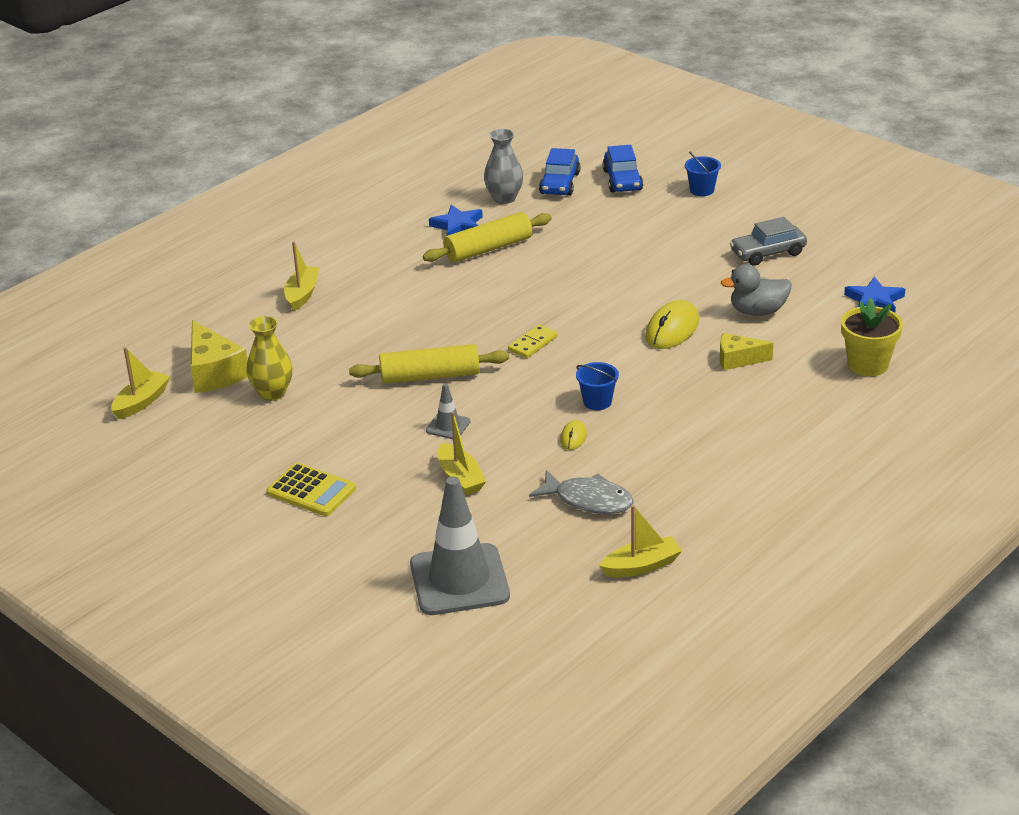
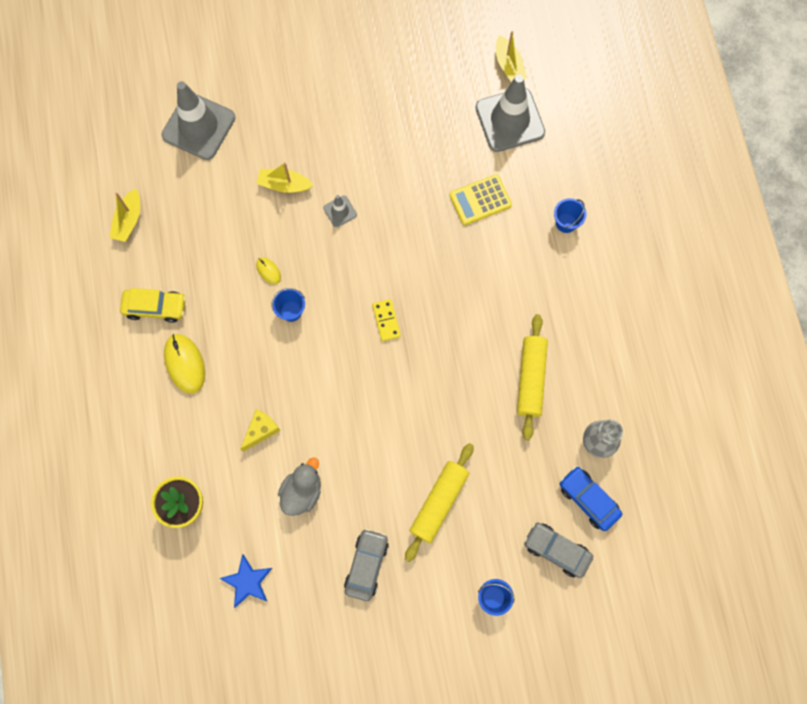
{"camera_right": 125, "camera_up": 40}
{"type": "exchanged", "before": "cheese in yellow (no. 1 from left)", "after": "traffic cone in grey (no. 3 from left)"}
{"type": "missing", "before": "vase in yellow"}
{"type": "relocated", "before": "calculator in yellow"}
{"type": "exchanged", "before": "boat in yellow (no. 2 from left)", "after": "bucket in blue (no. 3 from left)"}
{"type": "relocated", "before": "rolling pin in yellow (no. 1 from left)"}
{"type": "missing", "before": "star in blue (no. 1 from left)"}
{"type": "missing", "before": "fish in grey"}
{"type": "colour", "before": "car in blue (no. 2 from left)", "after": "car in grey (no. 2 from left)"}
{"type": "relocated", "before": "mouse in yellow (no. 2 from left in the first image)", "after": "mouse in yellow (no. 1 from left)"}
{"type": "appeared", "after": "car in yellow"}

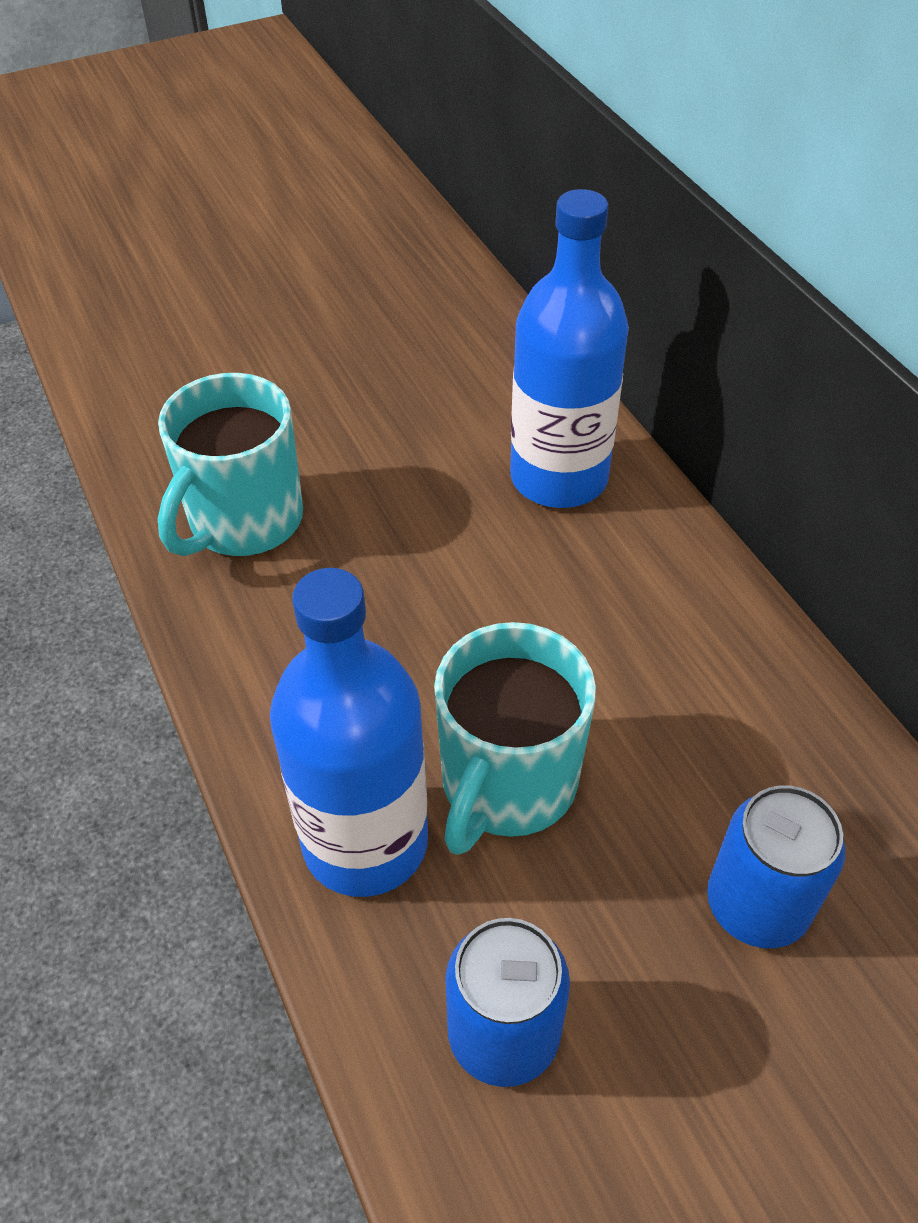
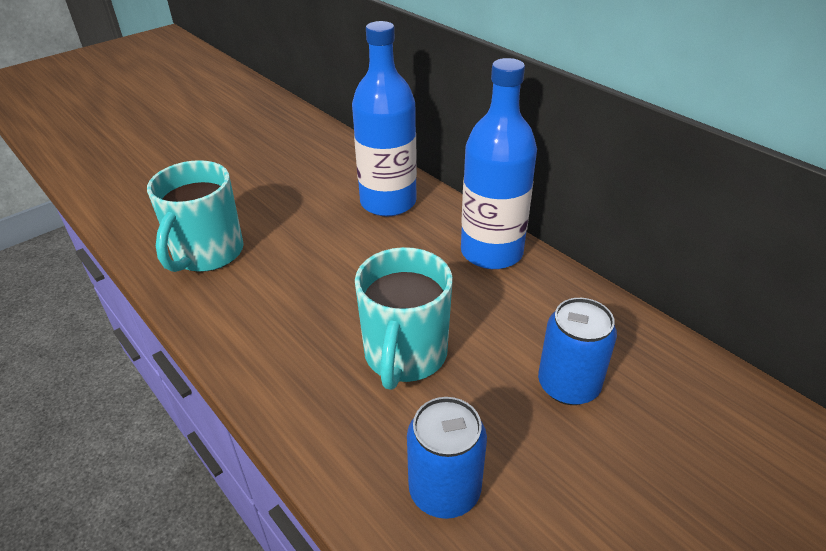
{"camera_right": -15, "camera_up": -10}
{"type": "relocated", "before": "bottle in blue (no. 1 from left in the first image)", "after": "bottle in blue (no. 2 from left)"}

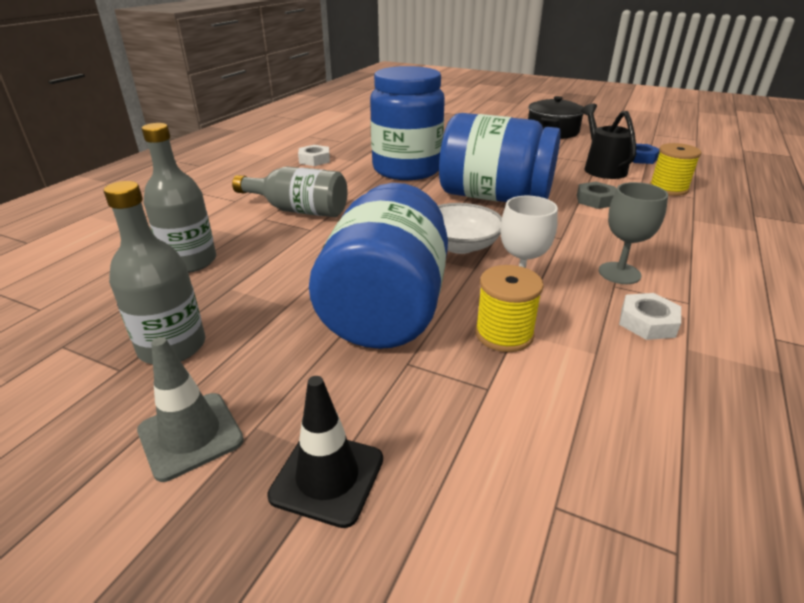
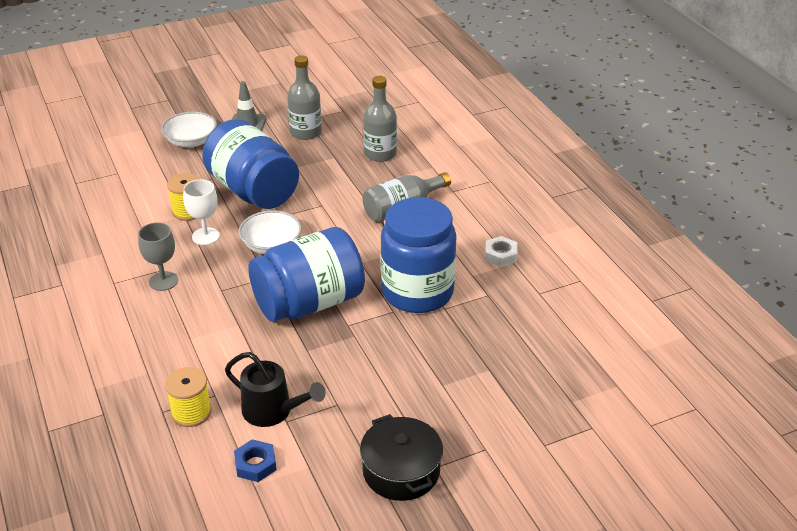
{"camera_right": 130, "camera_up": 5}
{"type": "exchanged", "before": "traffic cone in black", "after": "bowl in white (no. 1 from left)"}
{"type": "missing", "before": "nut in grey"}
{"type": "missing", "before": "nut in white (no. 2 from left)"}

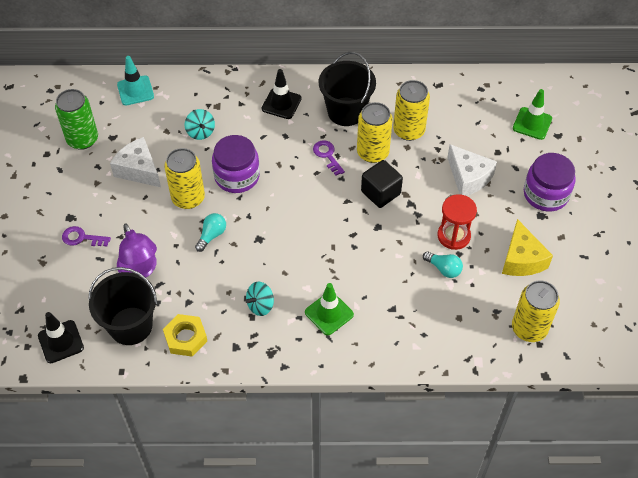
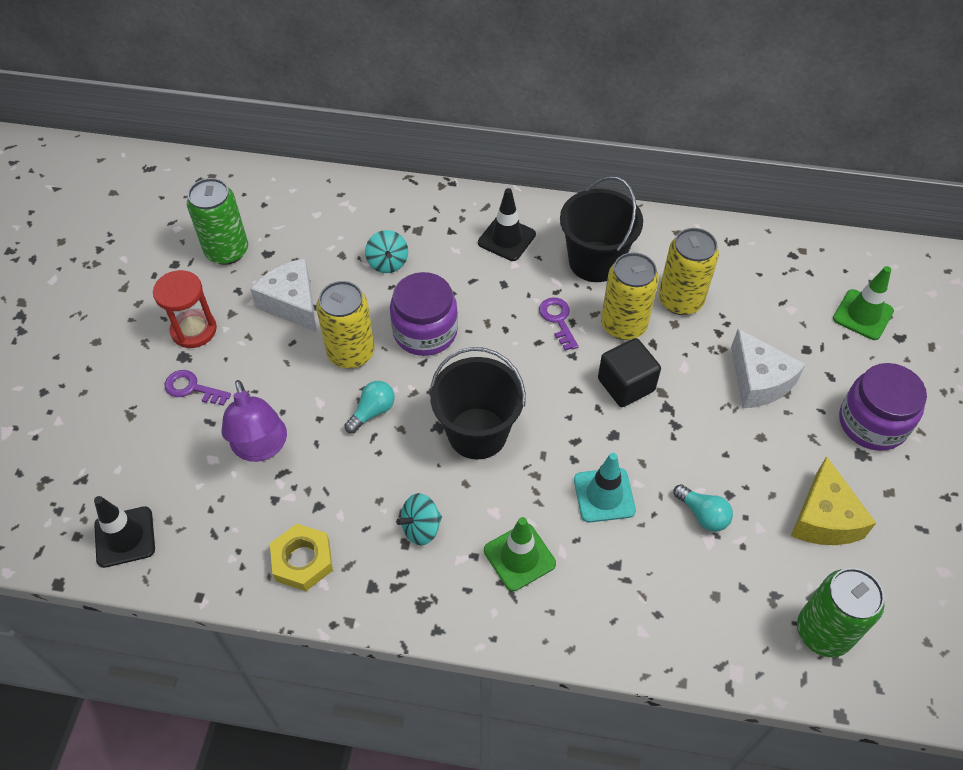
{"camera_right": 10, "camera_up": 0}
{"type": "relocated", "before": "bucket in black (no. 1 from left)"}
{"type": "relocated", "before": "traffic cone in turquoise"}
{"type": "relocated", "before": "hourglass in red"}
{"type": "colour", "before": "can in yellow (no. 4 from left)", "after": "can in green (no. 2 from left)"}

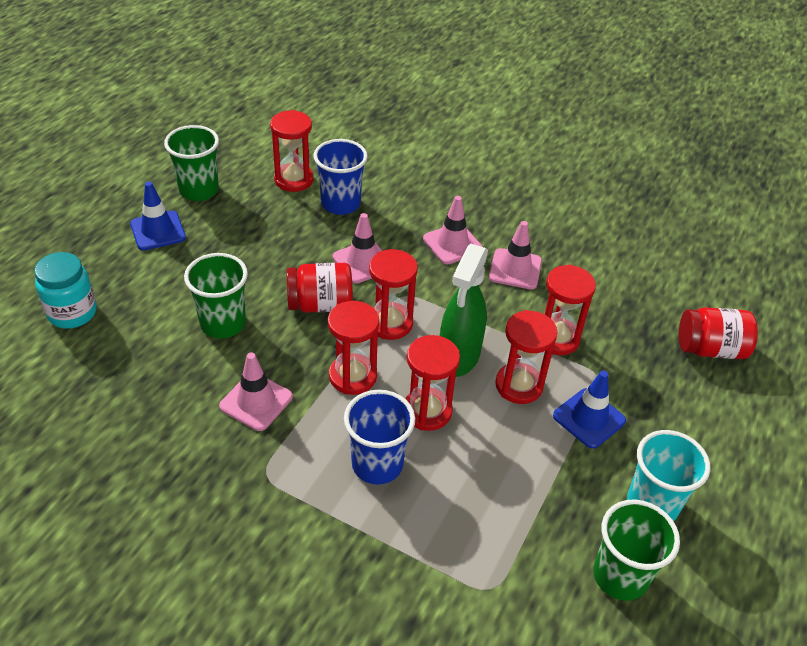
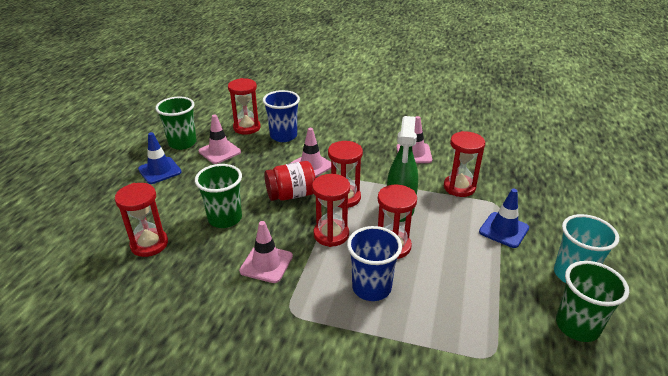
{"camera_right": -10, "camera_up": -10}
{"type": "missing", "before": "jar in turquoise"}
{"type": "relocated", "before": "traffic cone in pink (no. 3 from left in the first image)", "after": "traffic cone in pink (no. 1 from left)"}
{"type": "relocated", "before": "hourglass in red (no. 5 from left in the first image)", "after": "hourglass in red (no. 1 from left)"}
{"type": "missing", "before": "jar in red (no. 2 from left)"}

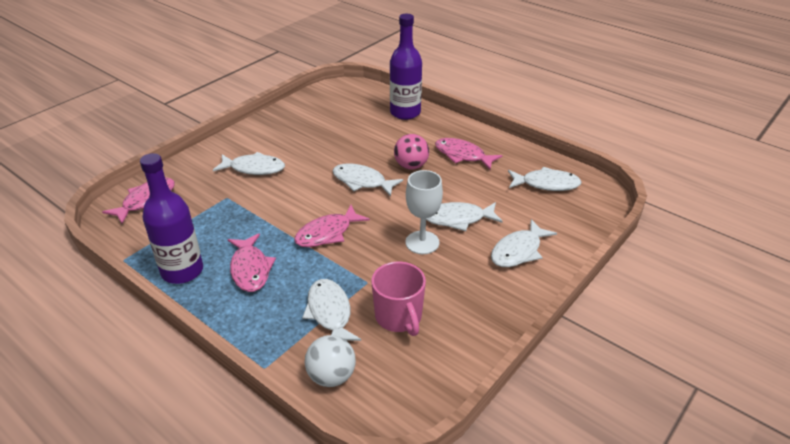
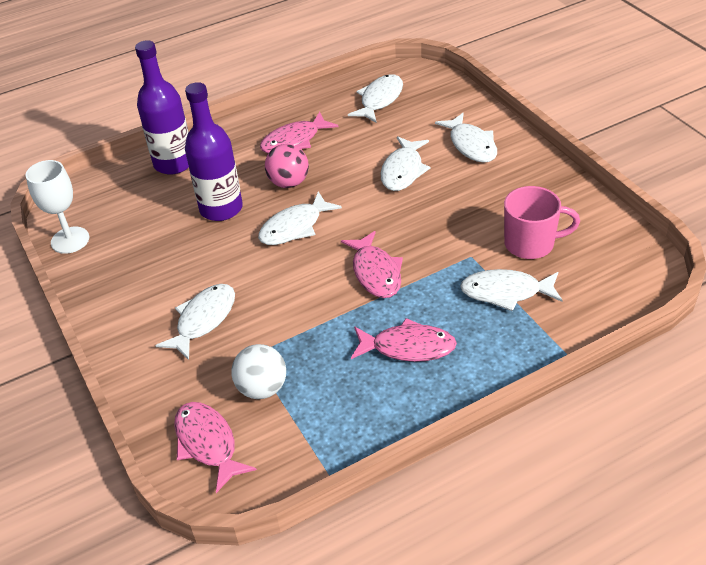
{"camera_right": -65, "camera_up": 5}
{"type": "relocated", "before": "bottle in purple (no. 1 from left in the first image)", "after": "bottle in purple (no. 2 from left)"}
{"type": "relocated", "before": "ball in white"}
{"type": "relocated", "before": "goblet in white"}

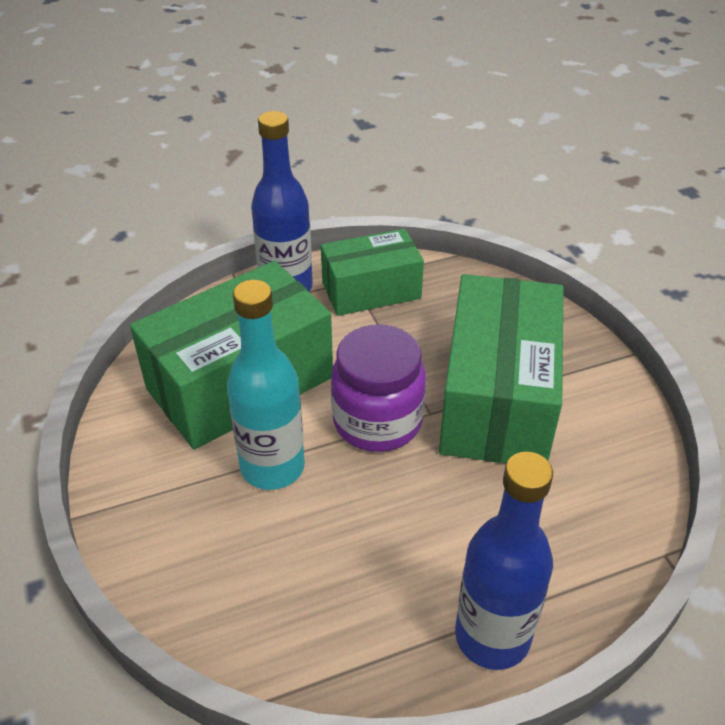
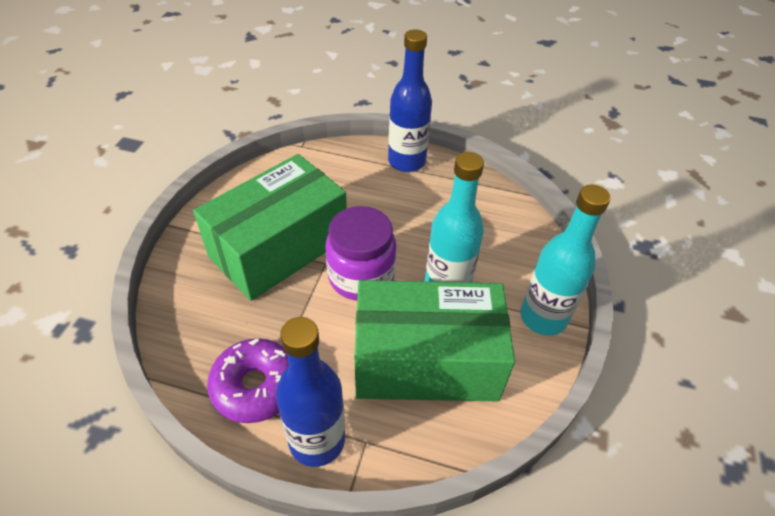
{"camera_right": -145, "camera_up": 5}
{"type": "exchanged", "before": "box in green (no. 2 from left)", "after": "donut in purple"}
{"type": "appeared", "after": "bottle in turquoise (no. 2 from left)"}

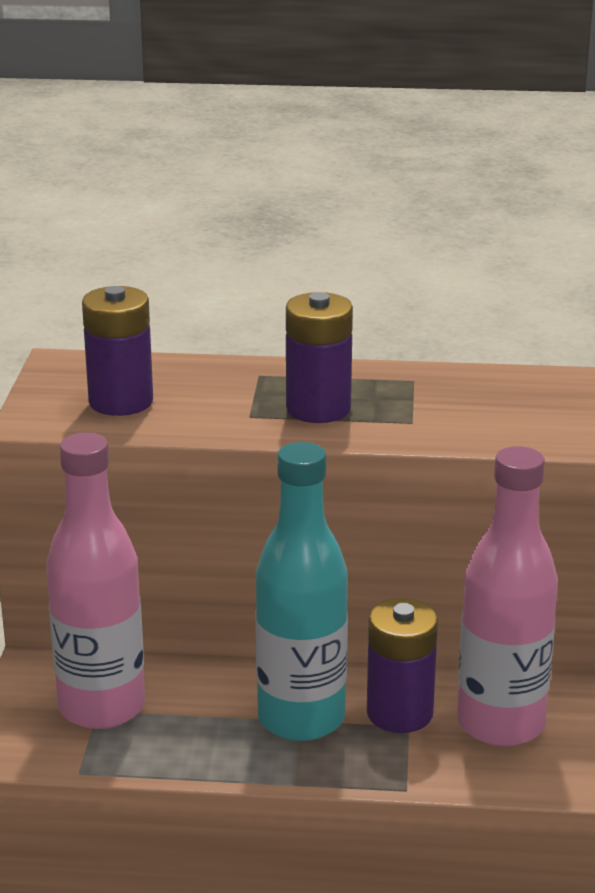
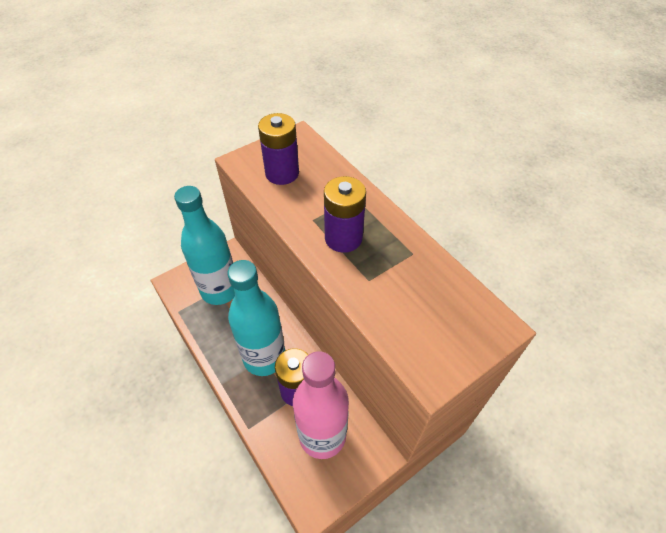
{"camera_right": 50, "camera_up": 25}
{"type": "colour", "before": "bottle in pink (no. 1 from left)", "after": "bottle in turquoise (no. 1 from left)"}

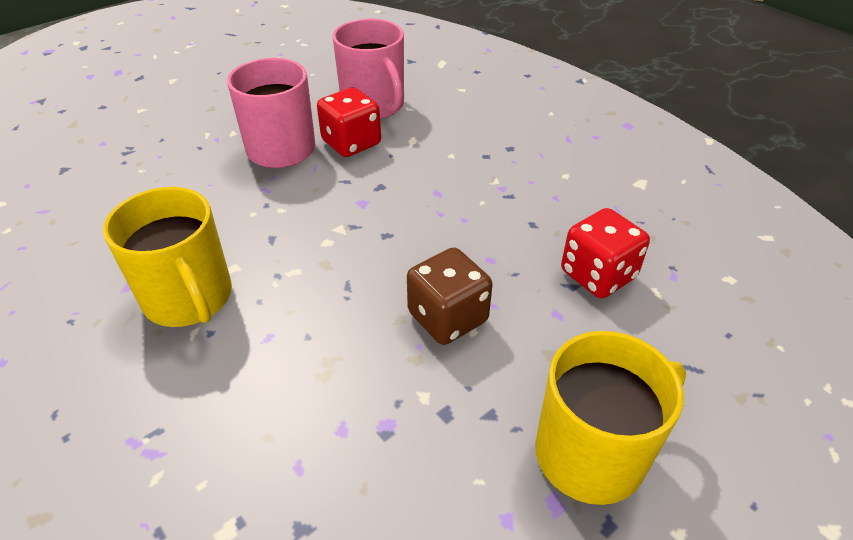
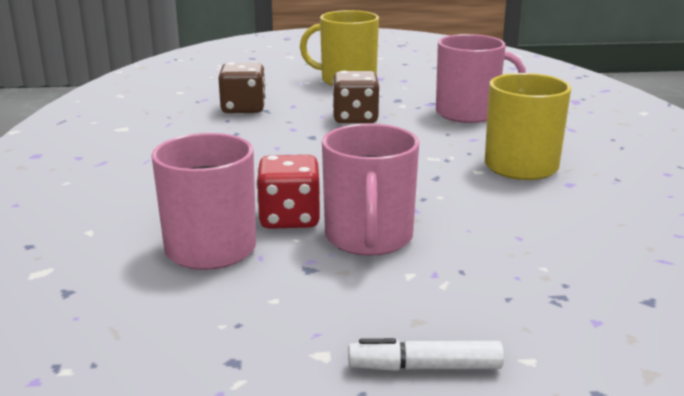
{"camera_right": -145, "camera_up": -20}
{"type": "colour", "before": "dice in red (no. 2 from left)", "after": "dice in brown (no. 1 from left)"}
{"type": "appeared", "after": "marker in white"}
{"type": "appeared", "after": "mug in pink (no. 3 from left)"}

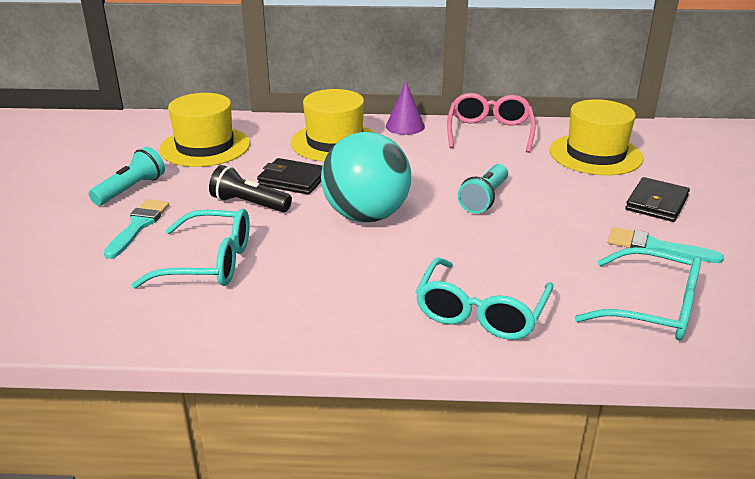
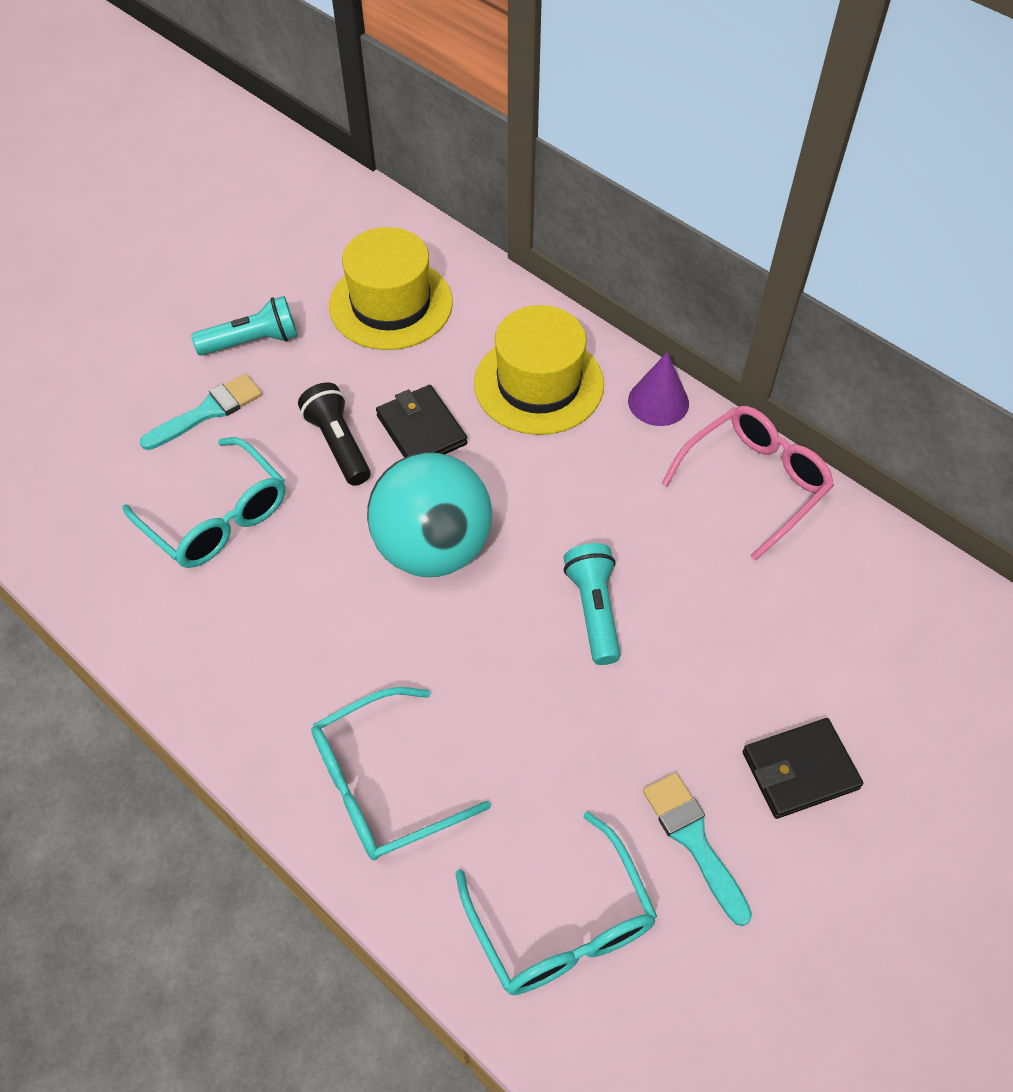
{"camera_right": 40, "camera_up": 25}
{"type": "spun", "before": "flashlight in turquoise (no. 2 from left)", "turn": 105}
{"type": "missing", "before": "hat in yellow (no. 3 from left)"}

